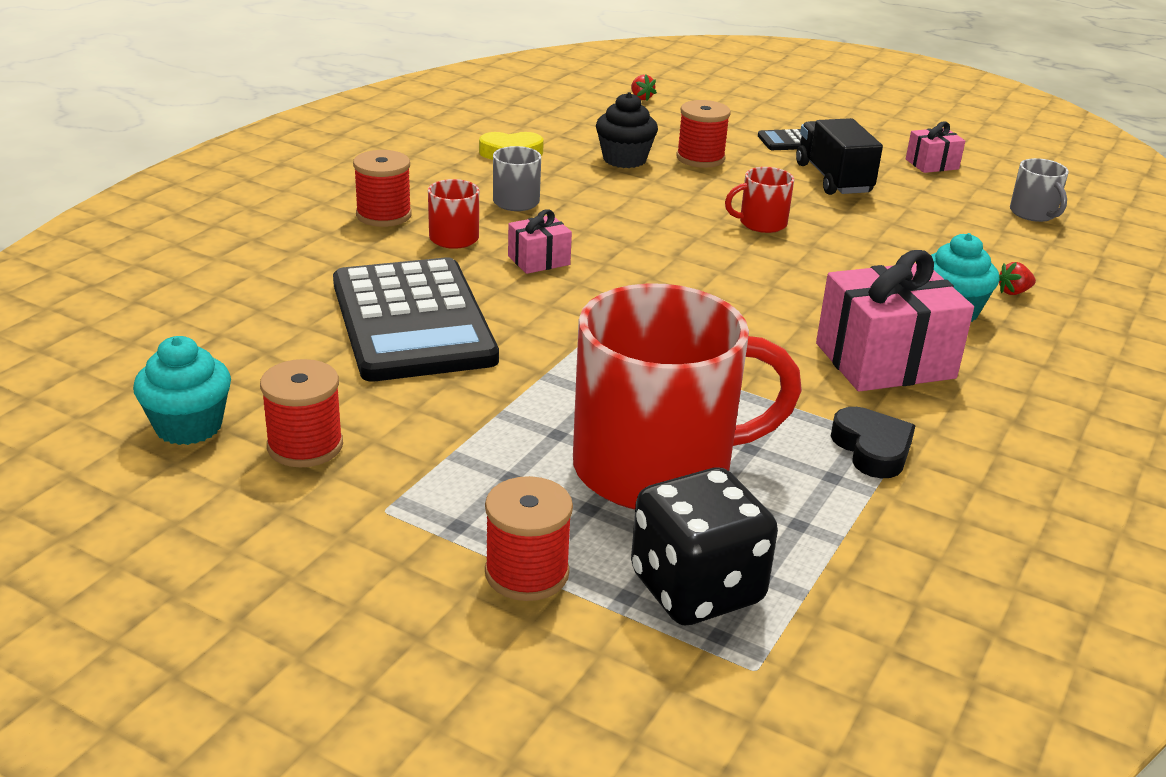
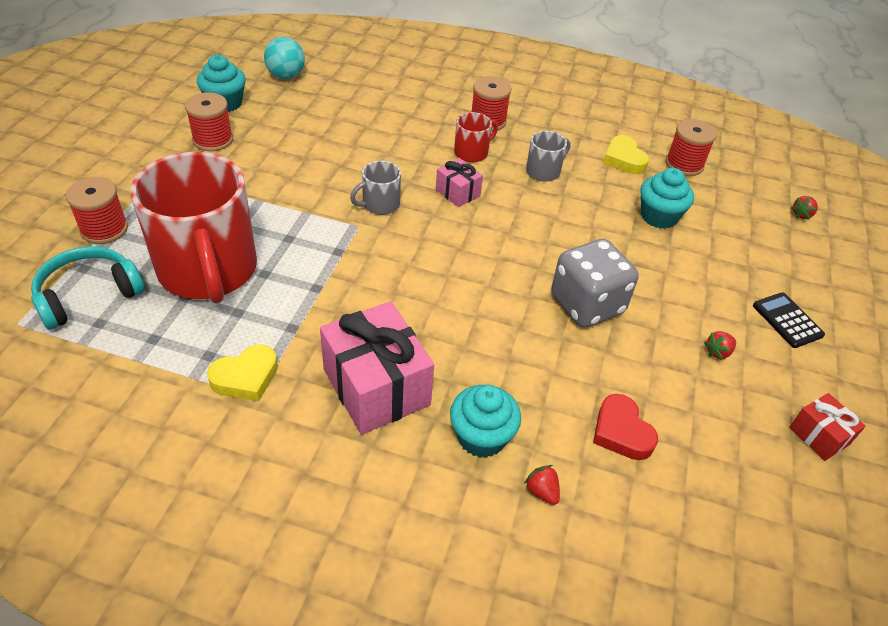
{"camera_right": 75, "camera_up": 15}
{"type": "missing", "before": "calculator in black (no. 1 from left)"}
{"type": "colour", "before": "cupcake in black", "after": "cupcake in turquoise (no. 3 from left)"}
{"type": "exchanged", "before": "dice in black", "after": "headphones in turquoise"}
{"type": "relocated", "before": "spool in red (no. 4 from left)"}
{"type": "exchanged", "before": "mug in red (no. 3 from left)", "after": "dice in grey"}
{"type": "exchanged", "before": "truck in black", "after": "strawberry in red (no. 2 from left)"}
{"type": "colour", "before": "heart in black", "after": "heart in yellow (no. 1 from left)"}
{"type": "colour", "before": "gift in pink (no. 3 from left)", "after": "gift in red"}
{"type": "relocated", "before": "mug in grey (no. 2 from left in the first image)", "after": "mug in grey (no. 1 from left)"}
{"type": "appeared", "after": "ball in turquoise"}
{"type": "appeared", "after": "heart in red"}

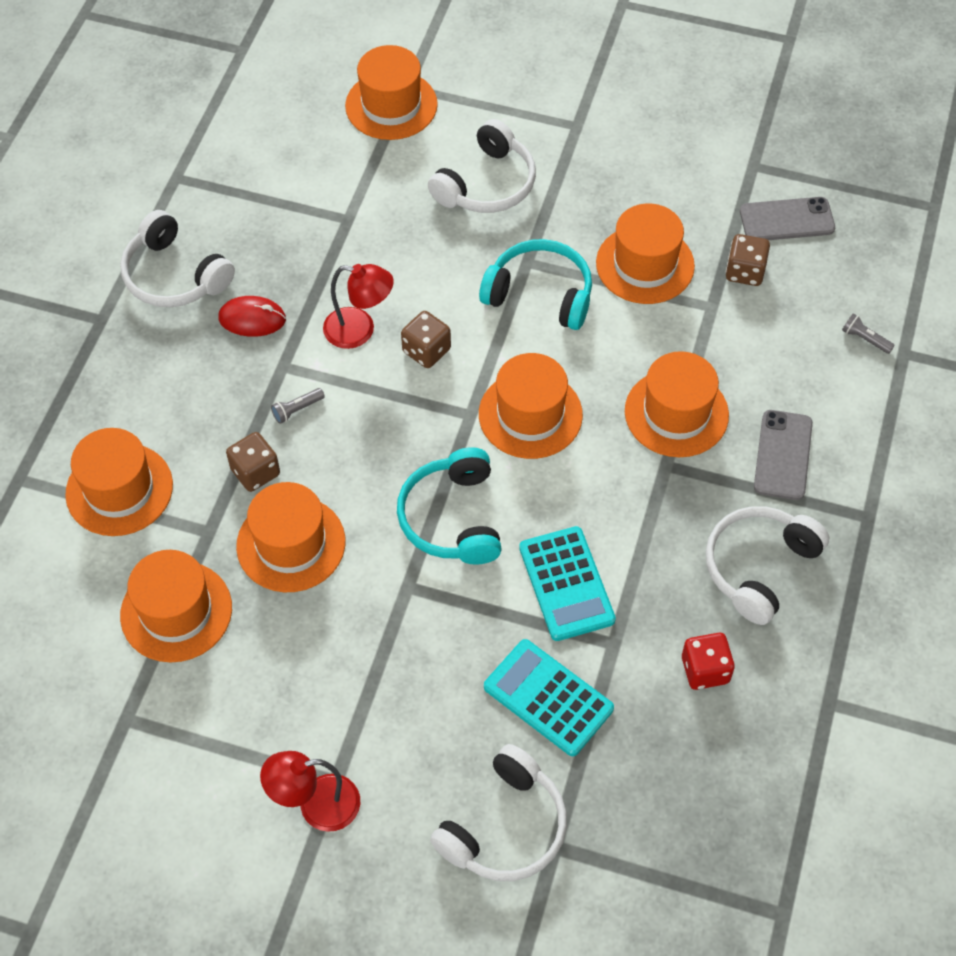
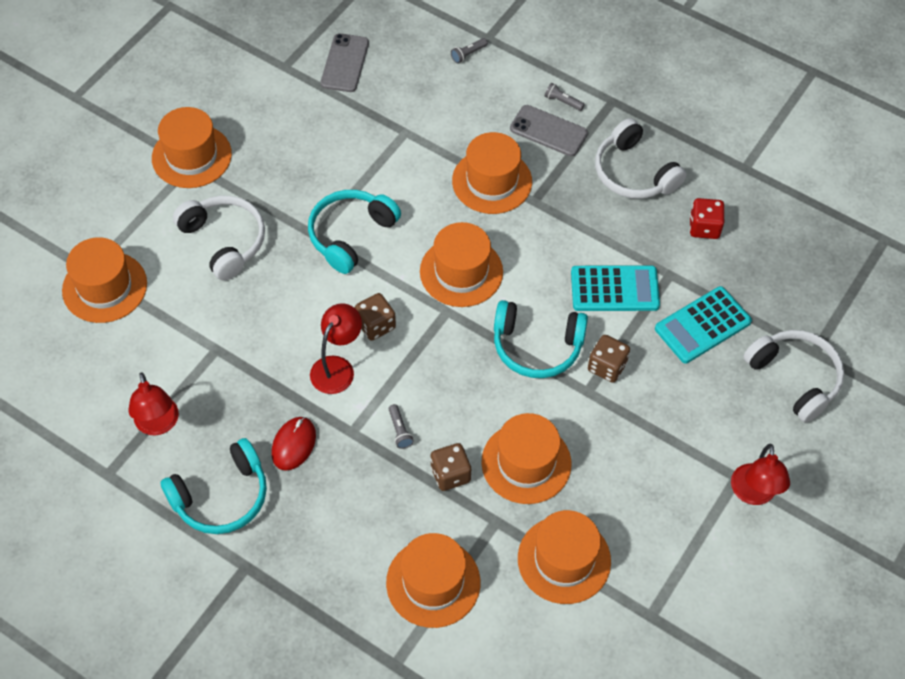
{"camera_right": -75, "camera_up": 0}
{"type": "colour", "before": "headphones in white (no. 1 from left)", "after": "headphones in turquoise (no. 1 from left)"}
{"type": "relocated", "before": "hat in orange (no. 6 from left in the first image)", "after": "hat in orange (no. 2 from left)"}
{"type": "relocated", "before": "dice in brown (no. 3 from left)"}
{"type": "appeared", "after": "lamp in red (no. 1 from left)"}
{"type": "appeared", "after": "flashlight in grey (no. 3 from left)"}

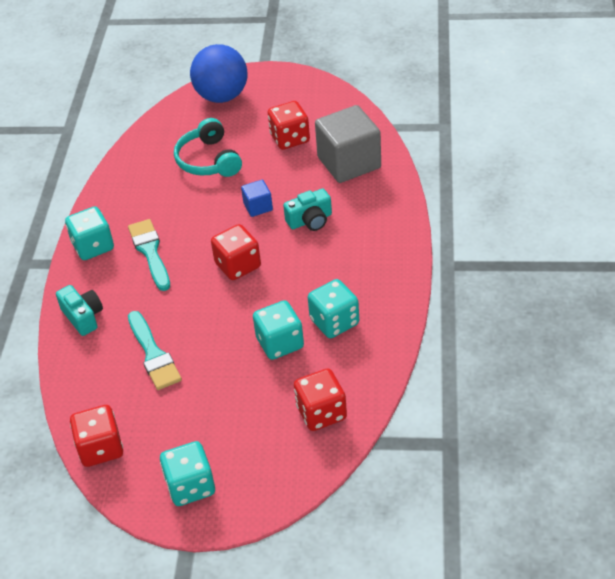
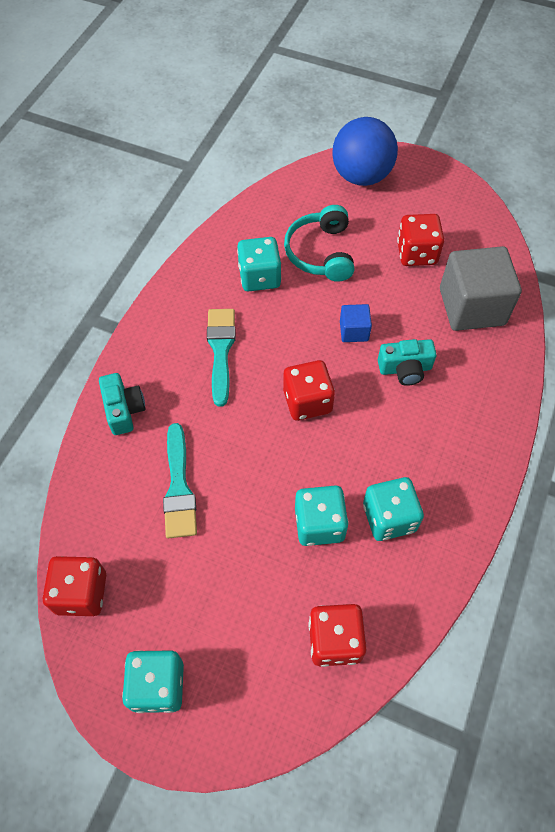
{"camera_right": 15, "camera_up": 15}
{"type": "relocated", "before": "dice in turquoise (no. 1 from left in the first image)", "after": "dice in turquoise (no. 2 from left)"}

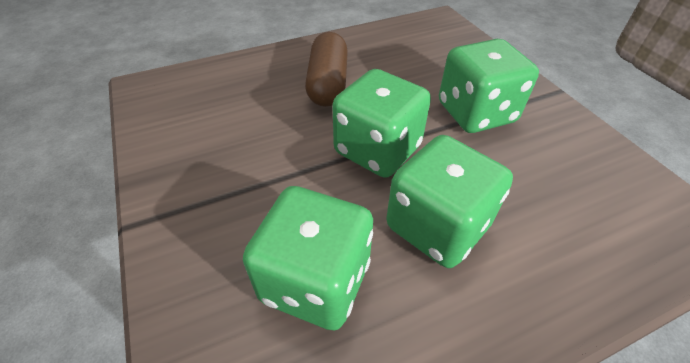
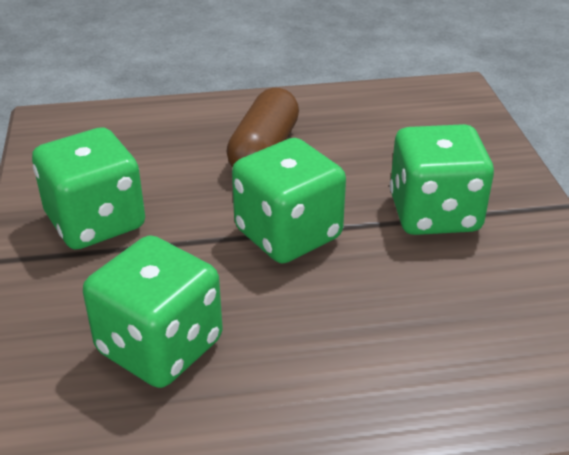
{"camera_right": 15, "camera_up": -10}
{"type": "relocated", "before": "dice in green (no. 3 from left in the first image)", "after": "dice in green (no. 1 from left)"}

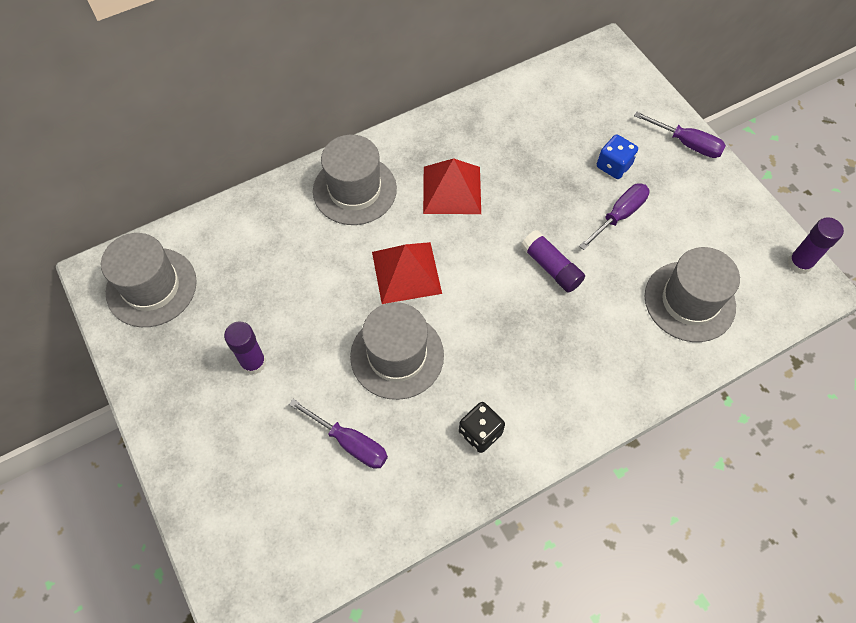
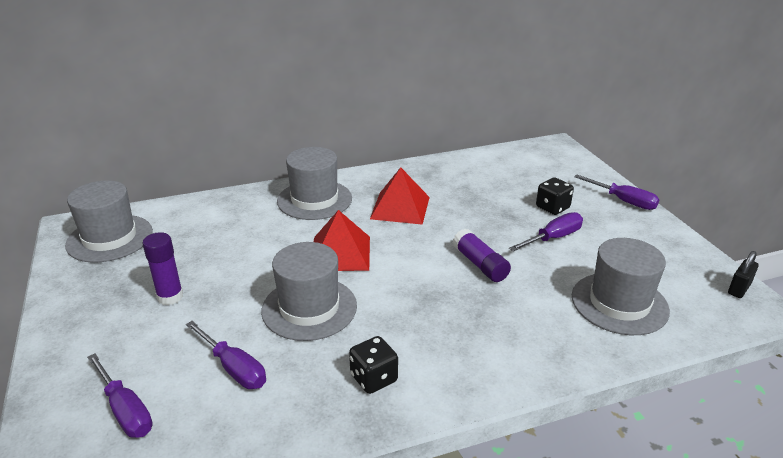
{"camera_right": 10, "camera_up": -30}
{"type": "colour", "before": "dice in blue", "after": "dice in black (no. 2 from left)"}
{"type": "exchanged", "before": "glue stick in purple (no. 3 from left)", "after": "padlock in black"}
{"type": "appeared", "after": "screwdriver in purple (no. 1 from left)"}

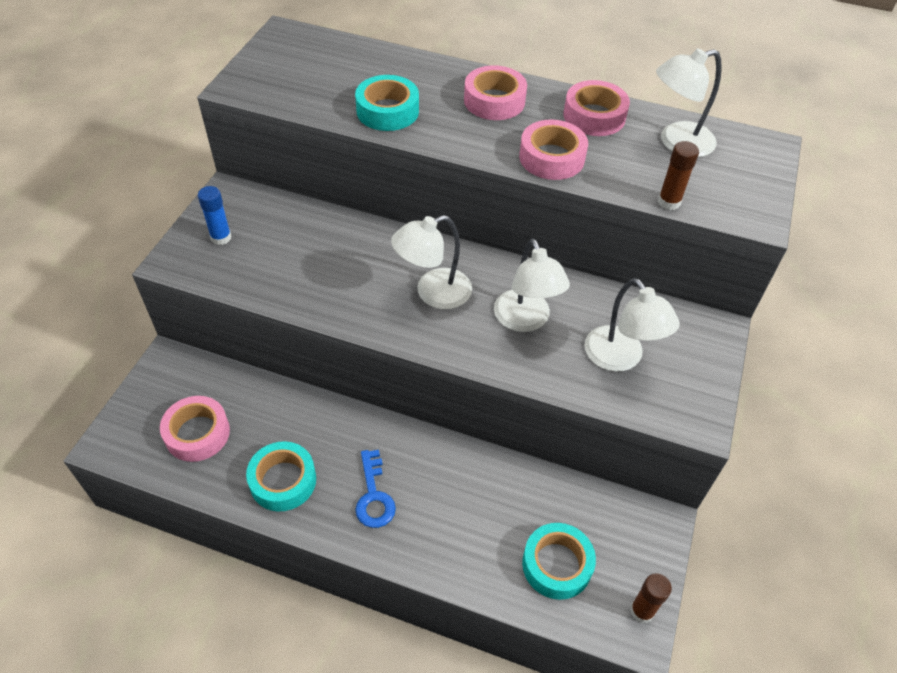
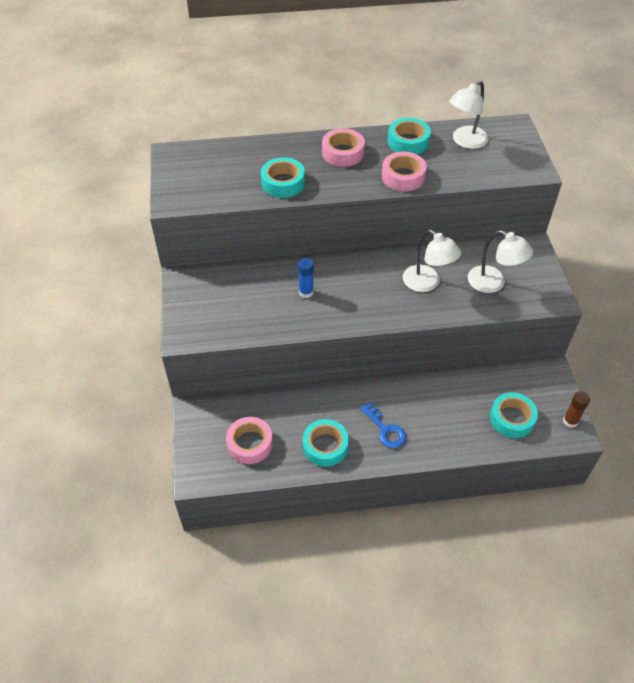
{"camera_right": -25, "camera_up": 0}
{"type": "relocated", "before": "glue stick in blue"}
{"type": "missing", "before": "lamp in white (no. 1 from left)"}
{"type": "colour", "before": "tape in pink (no. 4 from left)", "after": "tape in turquoise (no. 3 from left)"}
{"type": "missing", "before": "glue stick in brown (no. 2 from left)"}

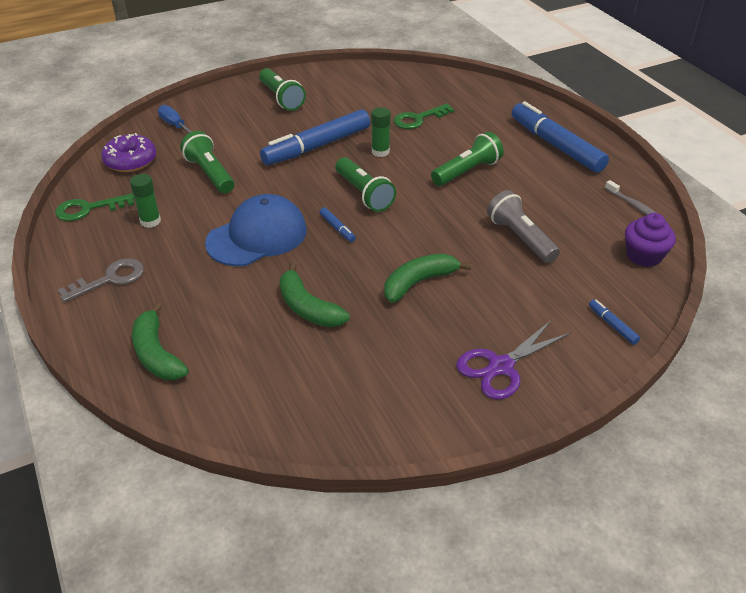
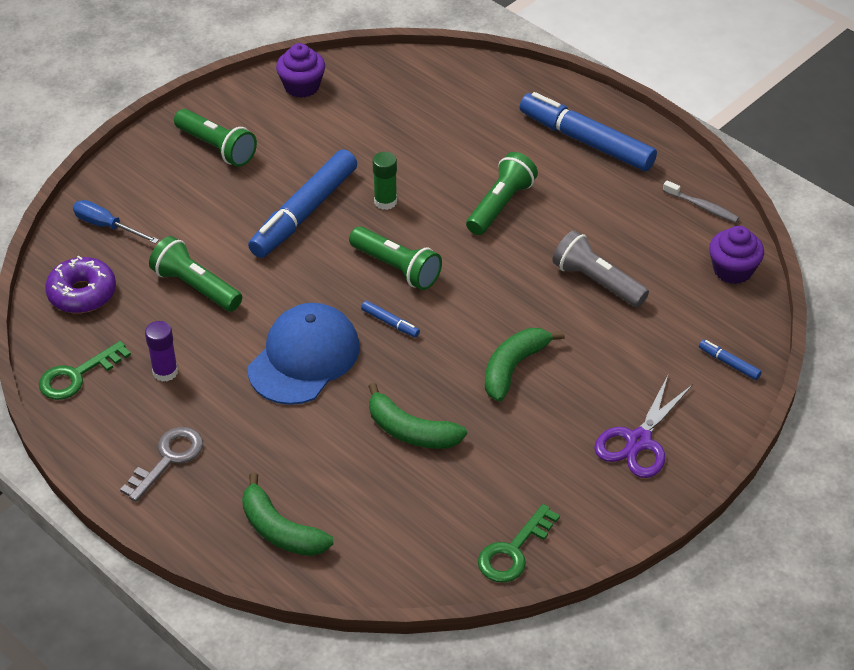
{"camera_right": -20, "camera_up": 5}
{"type": "colour", "before": "glue stick in green (no. 1 from left)", "after": "glue stick in purple"}
{"type": "relocated", "before": "key in green (no. 2 from left)"}
{"type": "appeared", "after": "cupcake in purple (no. 1 from left)"}

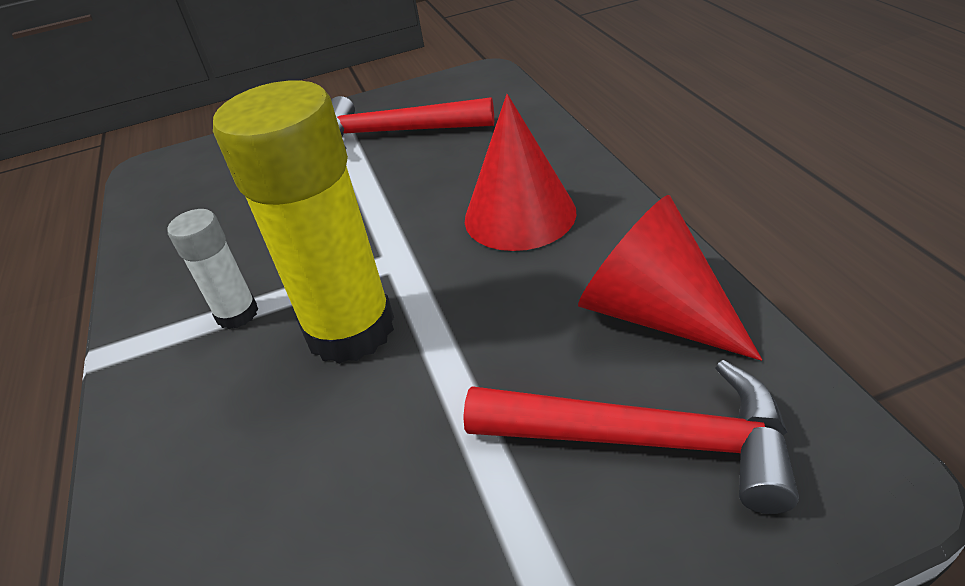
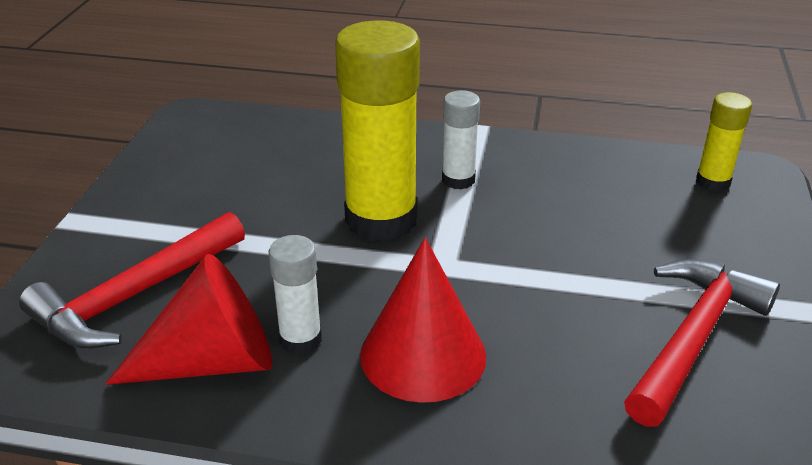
{"camera_right": 115, "camera_up": -5}
{"type": "appeared", "after": "glue stick in white (no. 1 from left)"}
{"type": "appeared", "after": "glue stick in yellow (no. 2 from left)"}

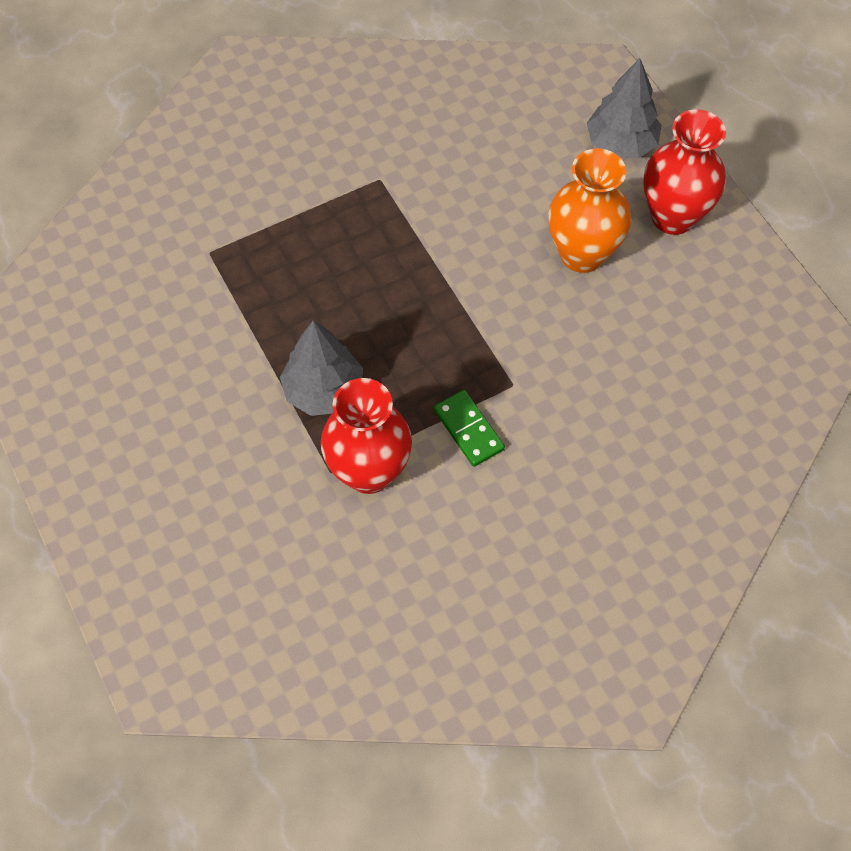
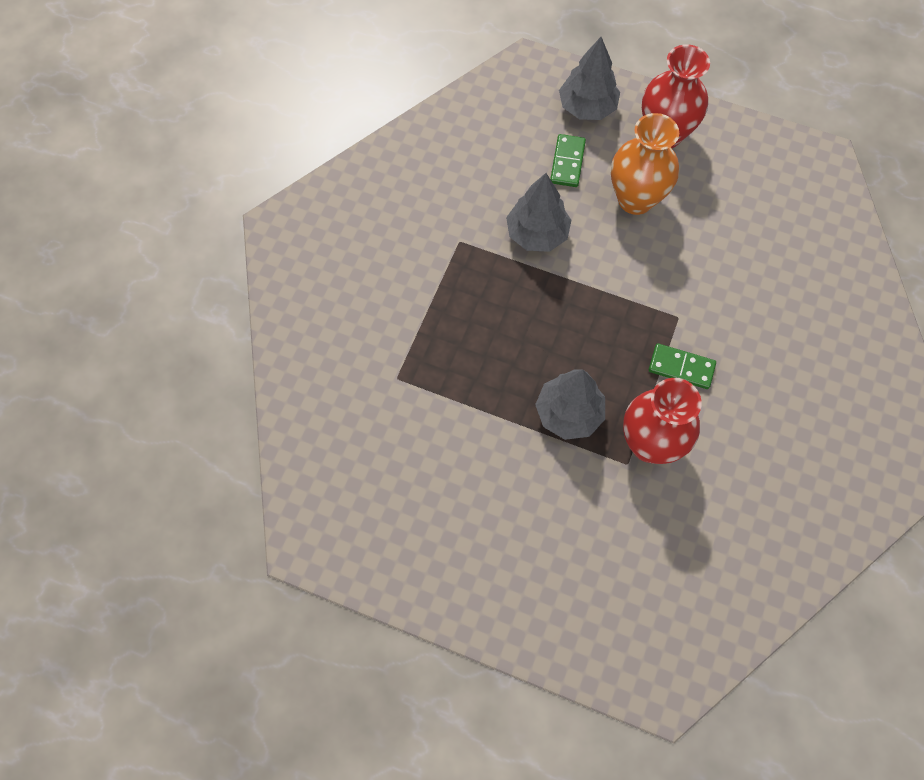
{"camera_right": -40, "camera_up": 5}
{"type": "appeared", "after": "tree in grey (no. 1 from left)"}
{"type": "appeared", "after": "domino in green (no. 1 from left)"}

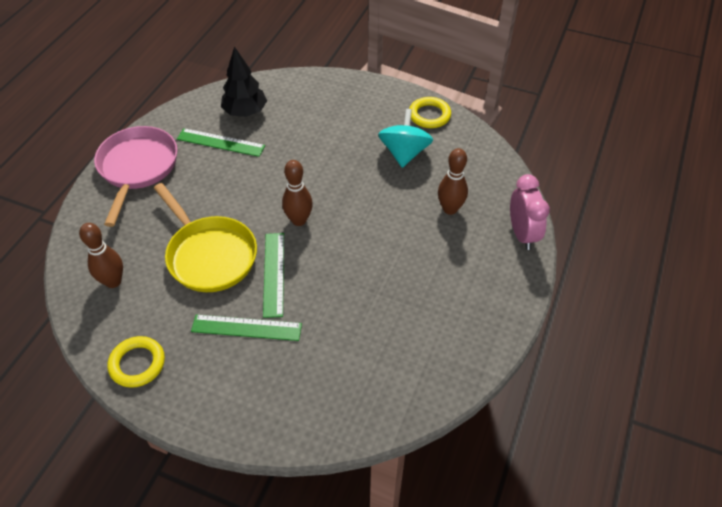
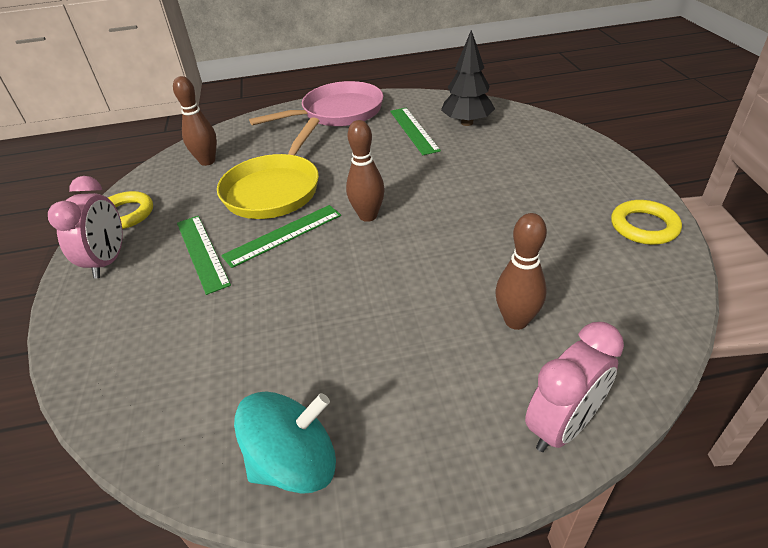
{"camera_right": 60, "camera_up": -10}
{"type": "relocated", "before": "spinning top in turquoise"}
{"type": "appeared", "after": "clock in pink (no. 1 from left)"}

